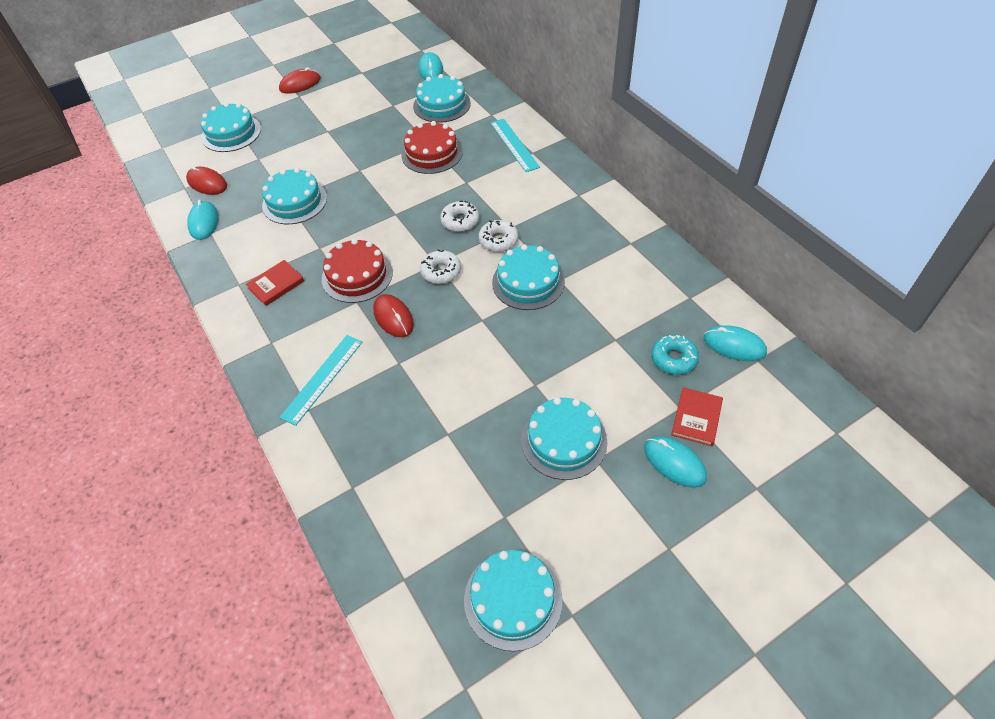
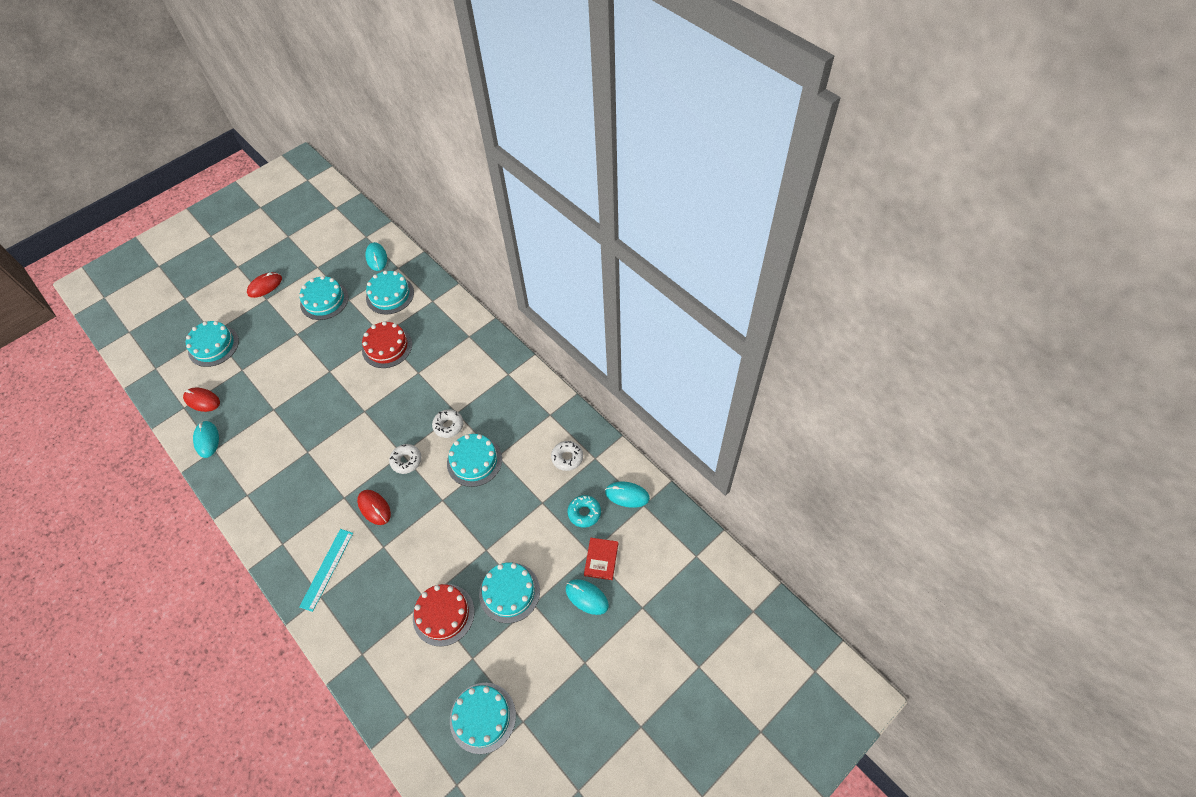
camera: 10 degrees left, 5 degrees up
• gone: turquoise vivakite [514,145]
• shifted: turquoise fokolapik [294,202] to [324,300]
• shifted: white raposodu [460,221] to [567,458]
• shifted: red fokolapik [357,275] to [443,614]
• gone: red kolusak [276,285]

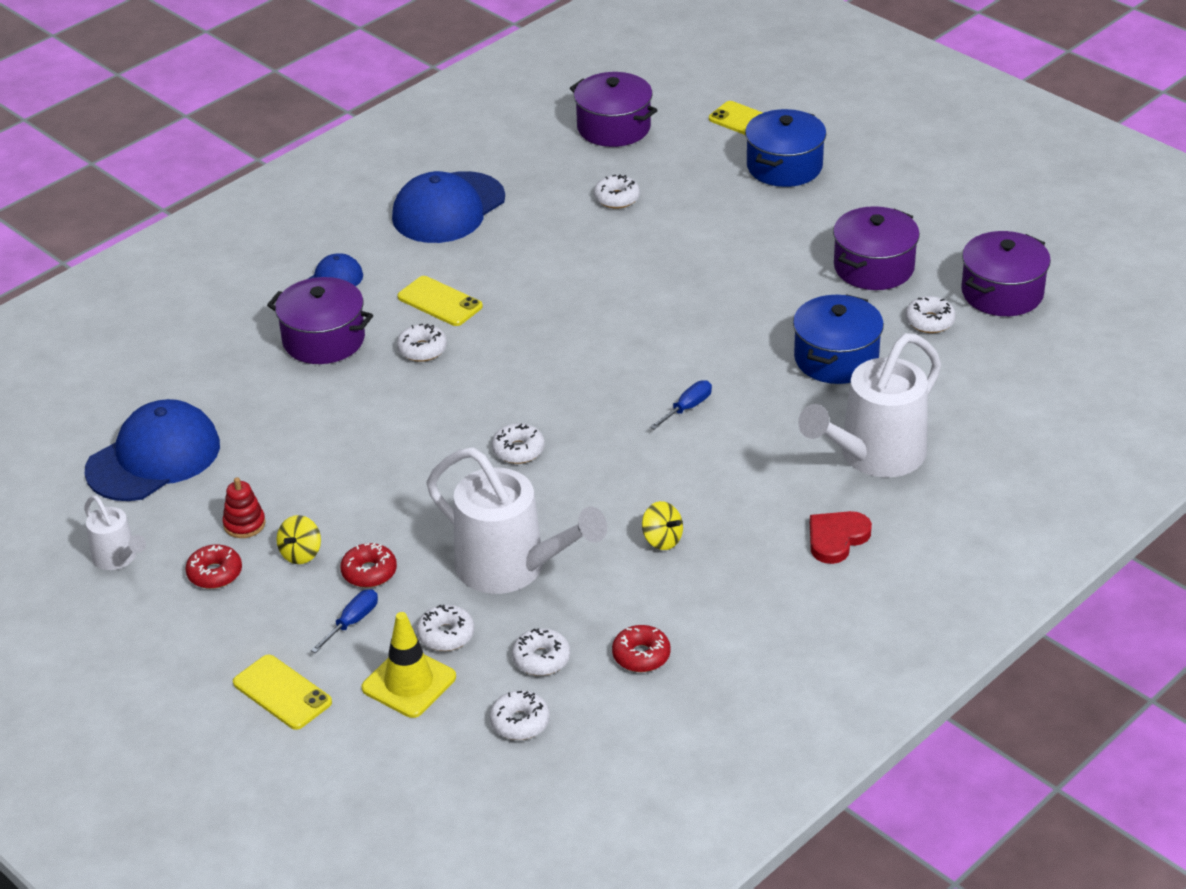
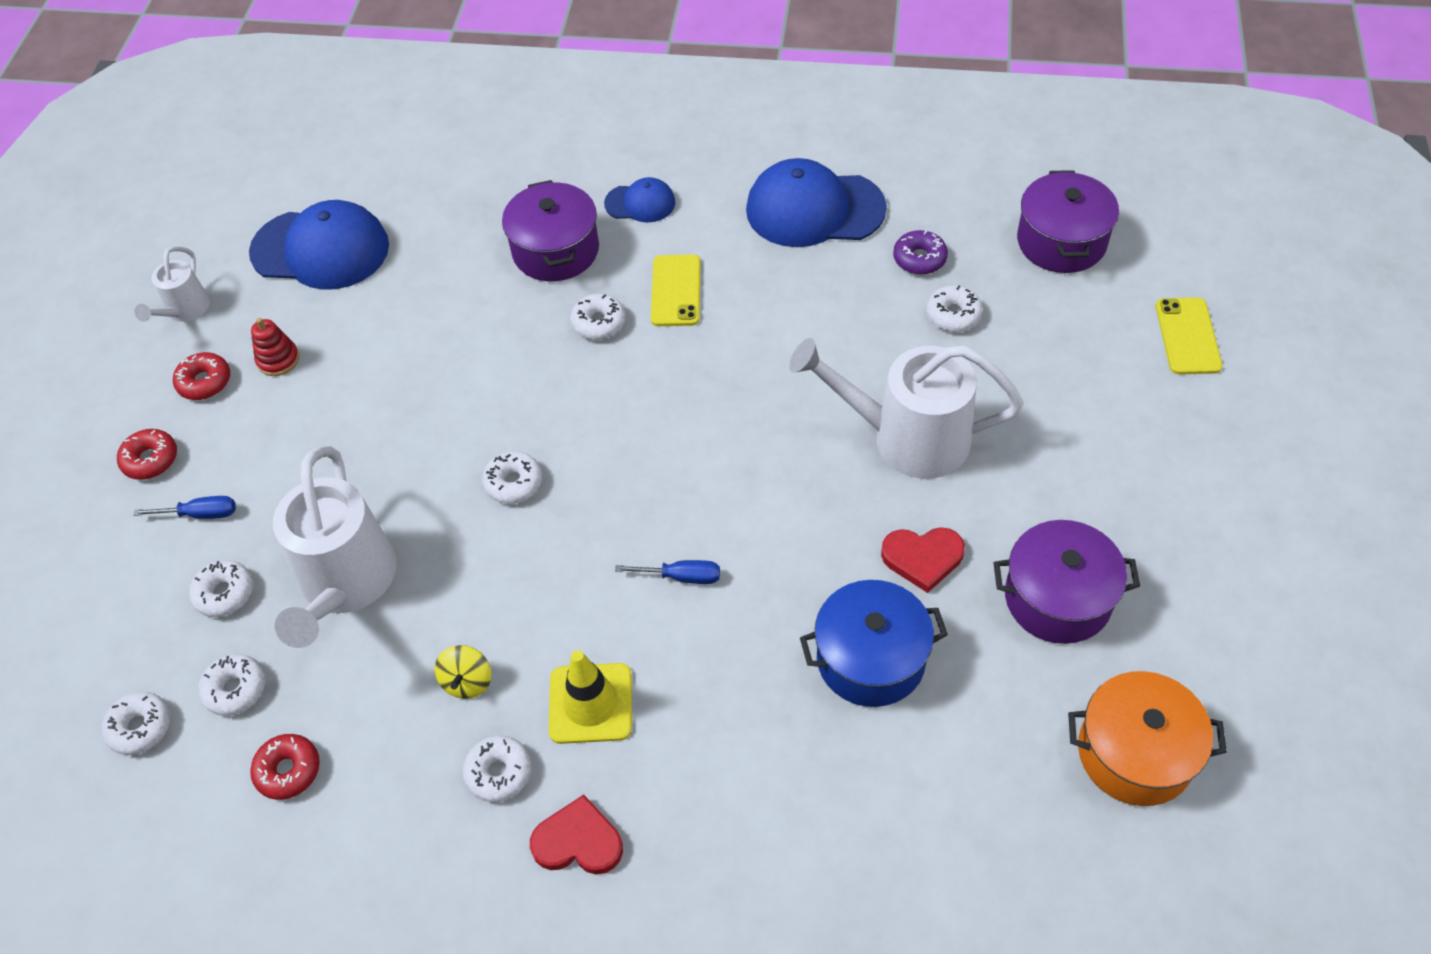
camera: 55 degrees right, 15 degrees up
• gone: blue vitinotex [784,166]
• repainted: purple vitinotex [1002,293] to orange vitinotex [1135,753]
• shifted: white raposodu [929,321] to [499,772]
• shifted: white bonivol [873,456] to [905,438]
• gone: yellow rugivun [301,553]
• shifted: red raposodu [369,572] to [150,460]
• shifted: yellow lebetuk [409,683] to [590,703]
• gone: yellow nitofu [282,692]
• new: purple raposodu [919,259]
• new: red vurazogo [922,558]

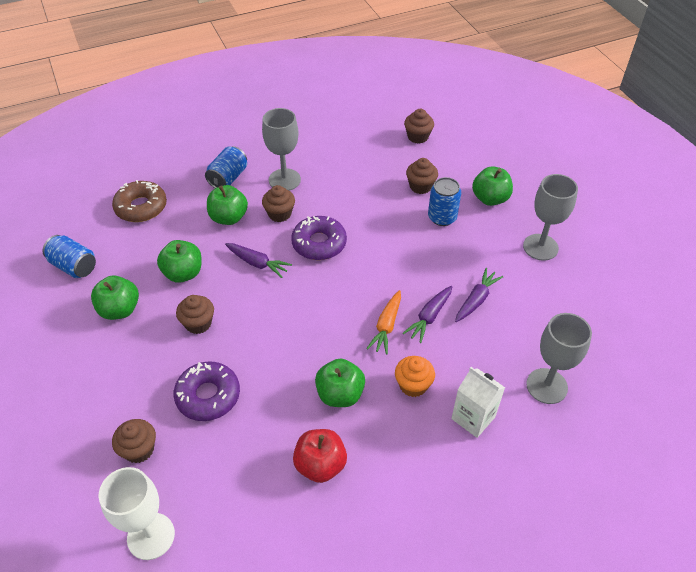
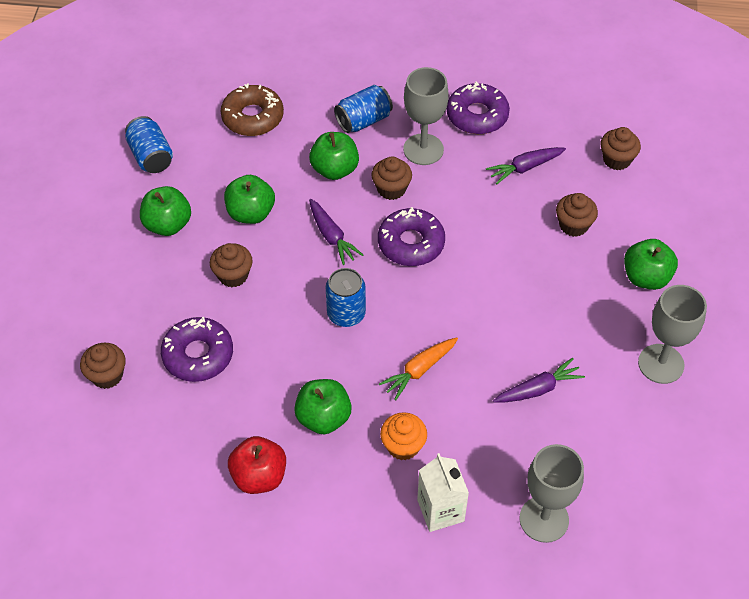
camera: 30 degrees right, 5 degrees up
• shifted: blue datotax [442,217] to [346,314]
• shifted: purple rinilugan [429,317] to [525,168]
• gone: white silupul [151,536]
• new: purple raposodu [477,115]

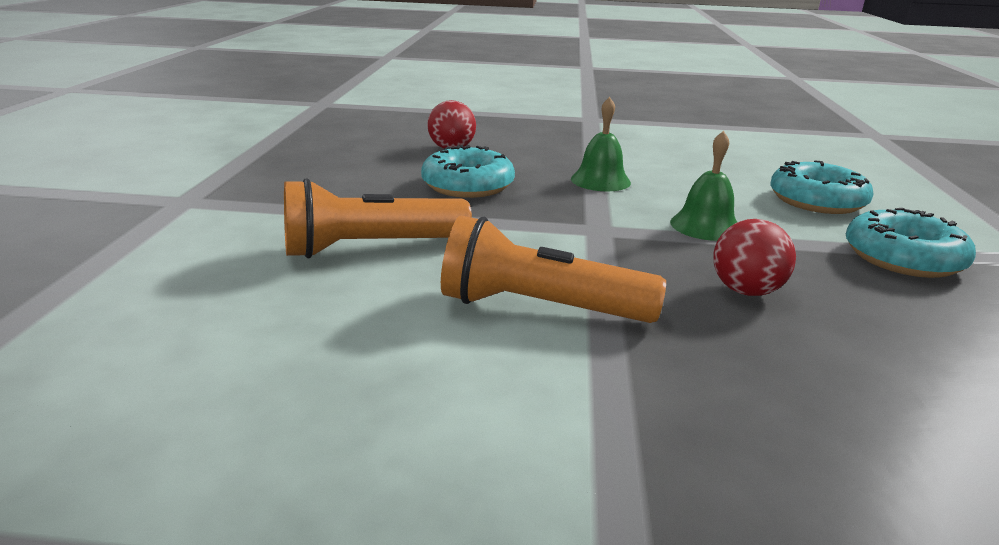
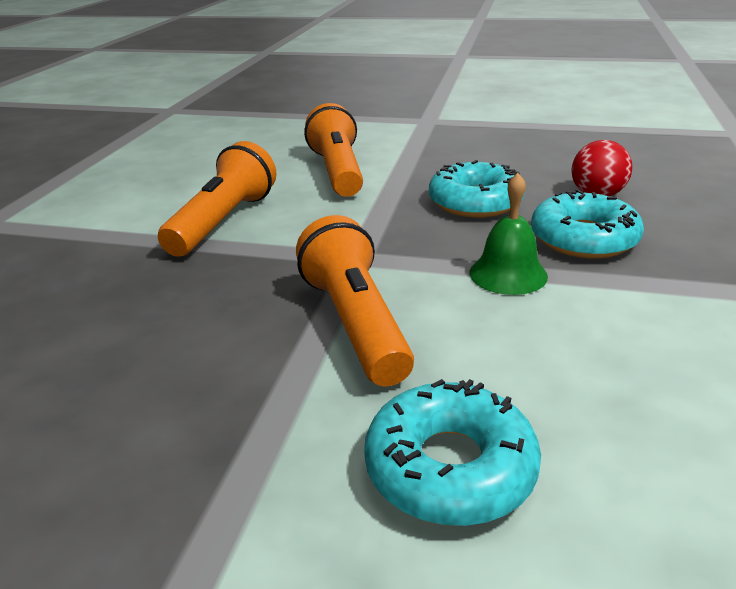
camera: 100 degrees right, 5 degrees up
• swapped: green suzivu [705,226] to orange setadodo [356,323]
• shifted: turquoise raposodu [903,258] to [583,239]
• gone: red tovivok [746,291]

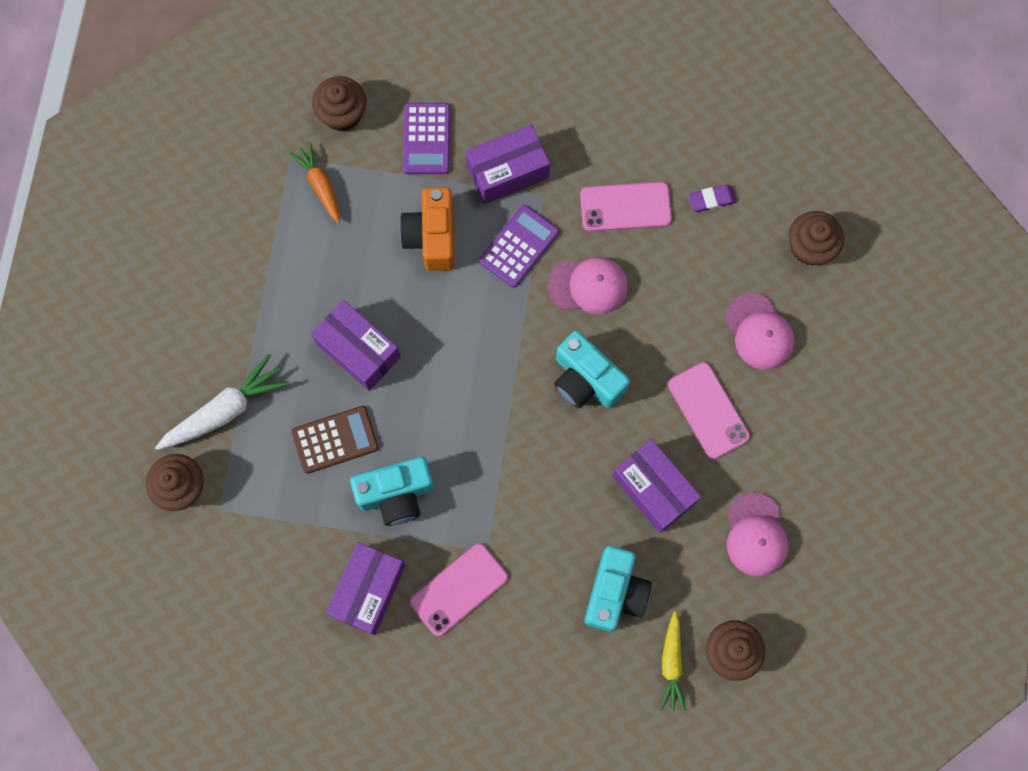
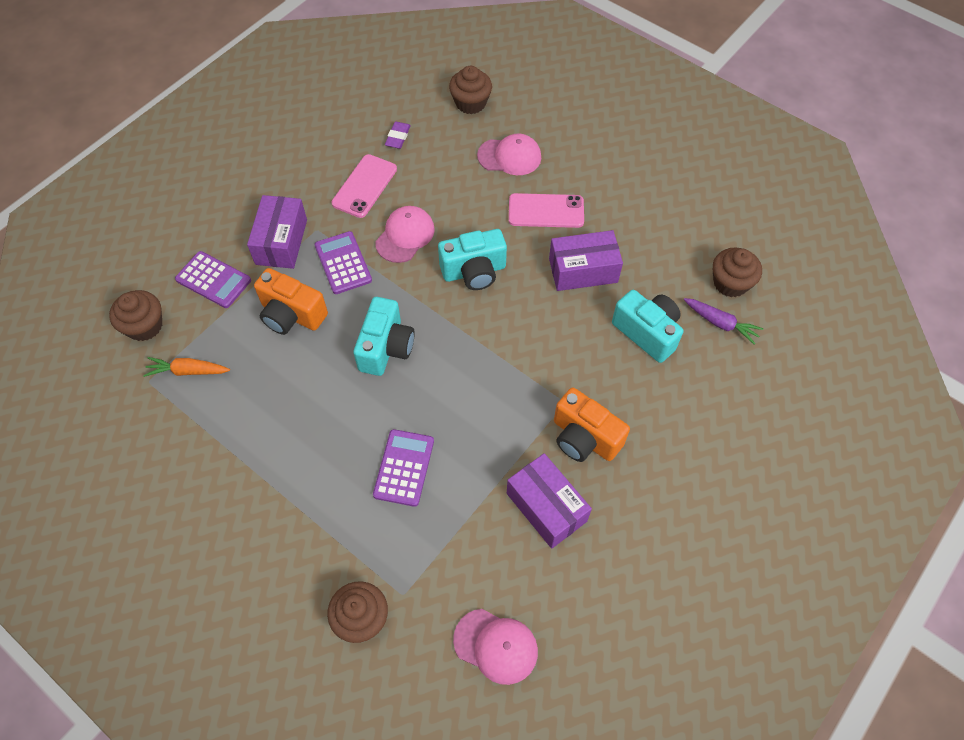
camera: 60 degrees left, 15 degrees down
• gone: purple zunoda [358,350]
• gone: white rinilugan [225,410]
• repainted: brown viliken [335,440] to purple viliken [404,468]
• shifted: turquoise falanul [396,494] to [386,347]
• shifted: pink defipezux [756,535] to [496,646]
• swapped: pink nitofu [459,589] to orange falanul [584,438]
• repainted: yellow rinilugan [671,663] to purple rinilugan [720,323]

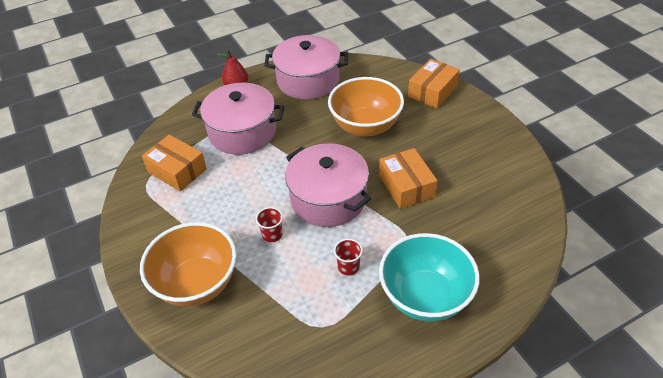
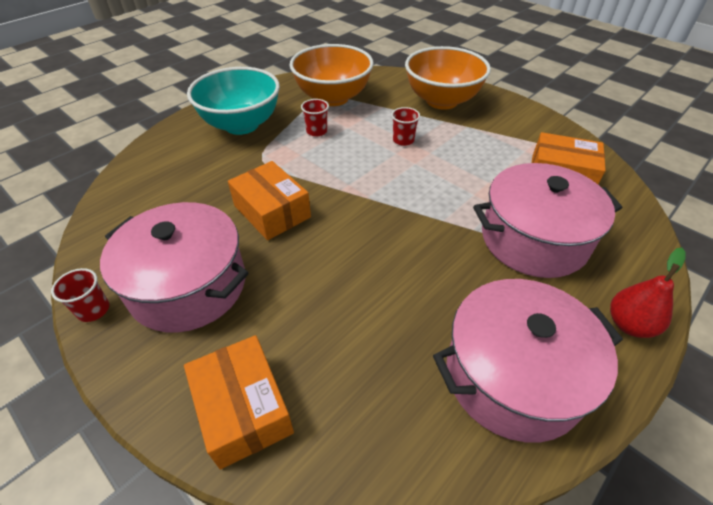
camera: 160 degrees right, 0 degrees up
• rotated: orange zunoda [432,91] = [243,409] 45 degrees counterclockwise
• shifted: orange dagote [365,126] to [333,98]
• shifted: pink vitinotex [328,198] to [188,285]
• new: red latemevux [93,310]

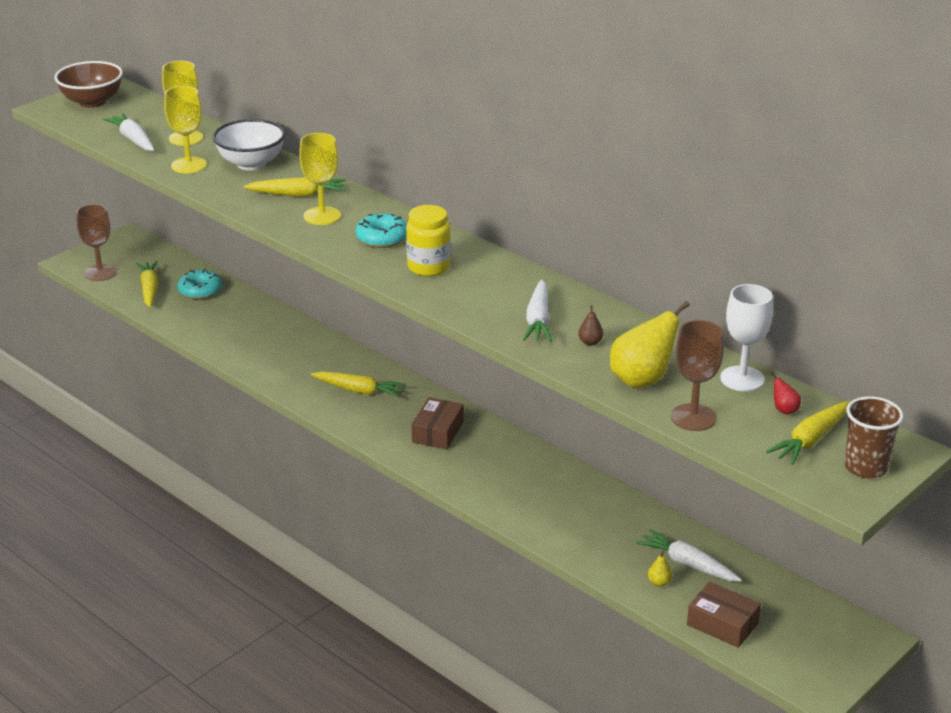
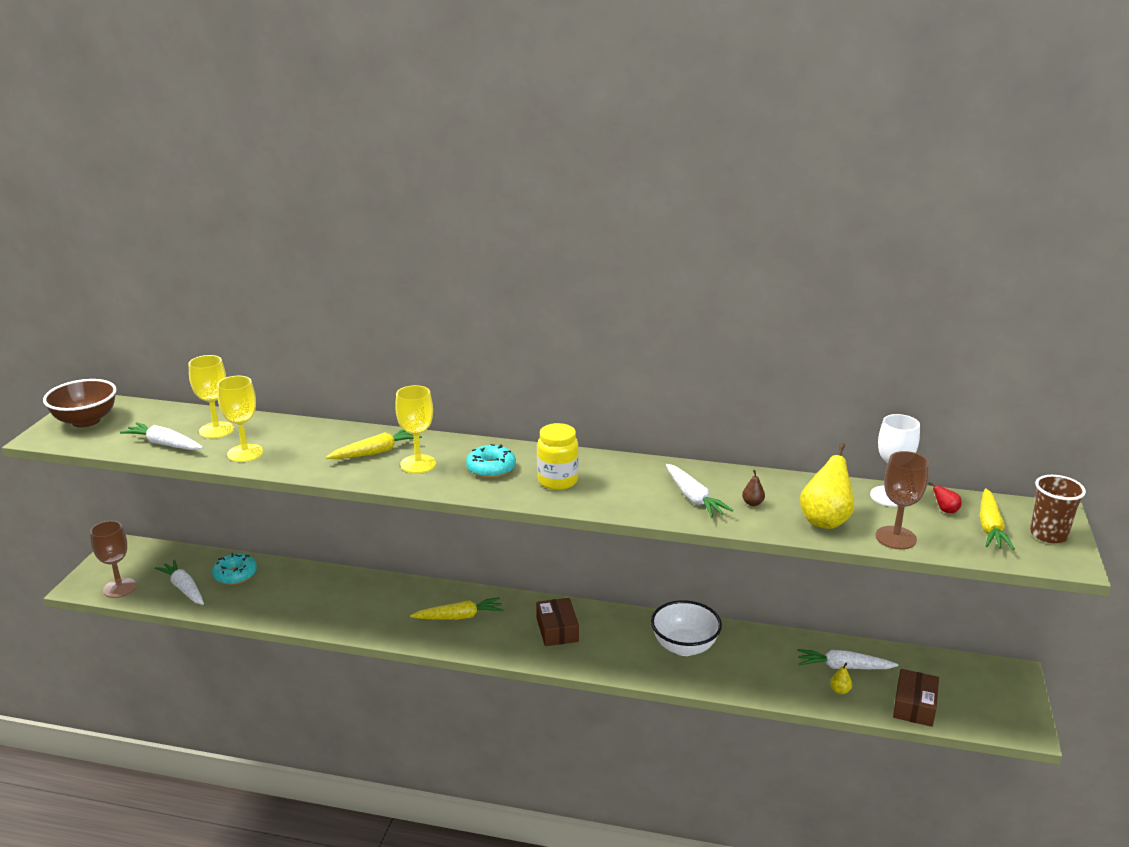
camera: 30 degrees left, 5 degrees down
• shifted: white dagote [251,164] to [684,647]
• repainted: yellow rinilugan [149,289] to white rinilugan [184,588]
• rotated: brown zunoda [722,624] = [914,705] 75 degrees counterclockwise

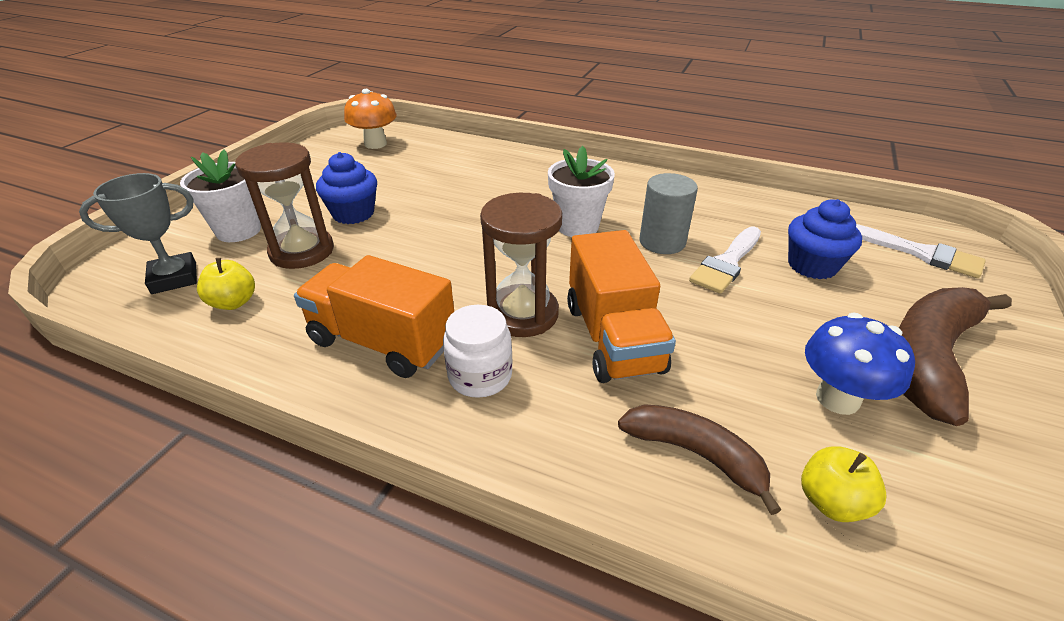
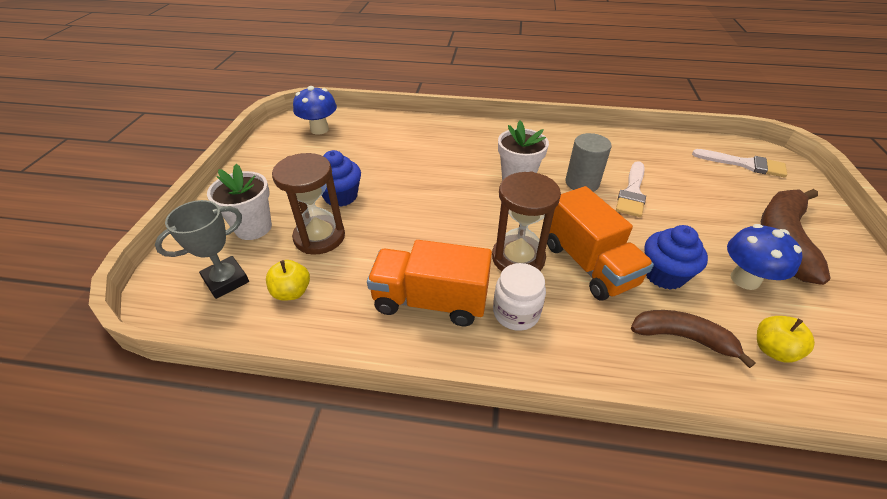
camera: 15 degrees left, 5 degrees up
• repainted: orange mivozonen [375,144] to blue mivozonen [319,129]
• shifted: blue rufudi [812,266] to [664,274]

